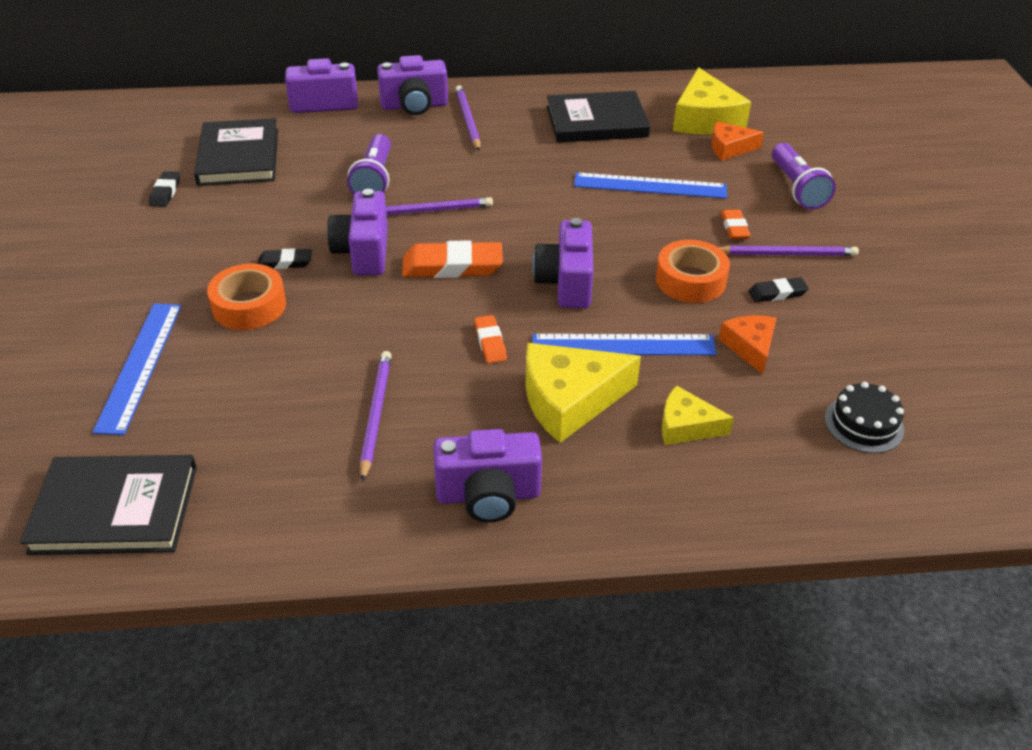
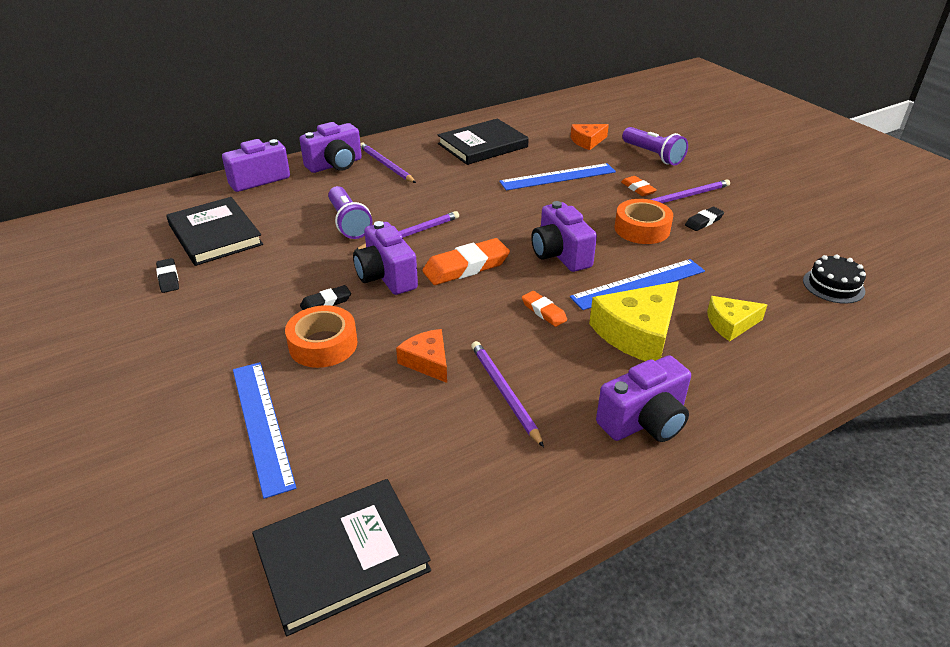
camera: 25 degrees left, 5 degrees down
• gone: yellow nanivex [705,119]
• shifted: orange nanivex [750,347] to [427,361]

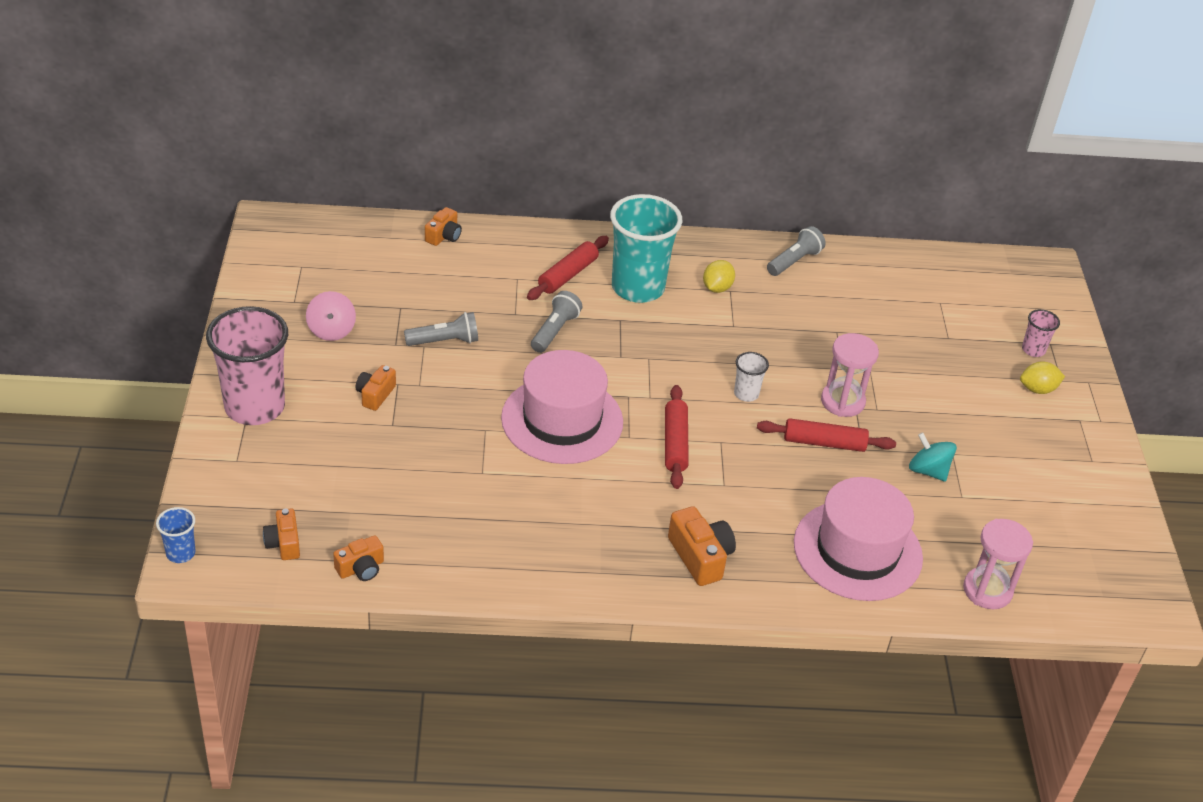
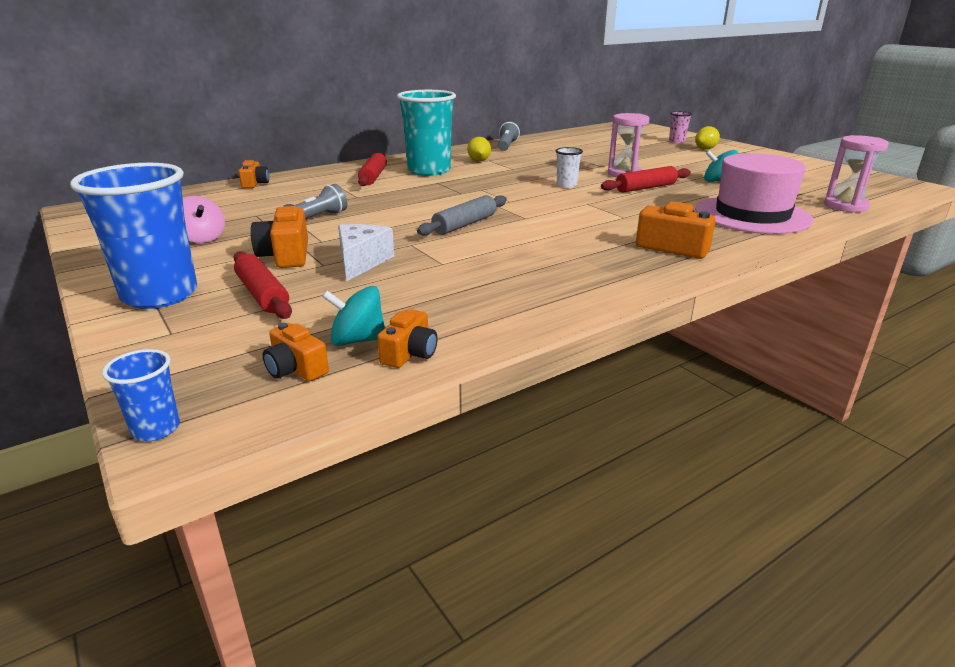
camera: 30 degrees left, 15 degrees down
• gone: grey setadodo [554,331]
• repainted: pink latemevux [255,407] to blue latemevux [160,295]
• swapped: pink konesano [562,420] to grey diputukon [465,224]
• scaled: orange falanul [375,395] = [286,255] x1.55
• shifted: red diputukon [675,443] to [262,294]
• new: white nanivex [361,262]
• new: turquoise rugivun [357,340]

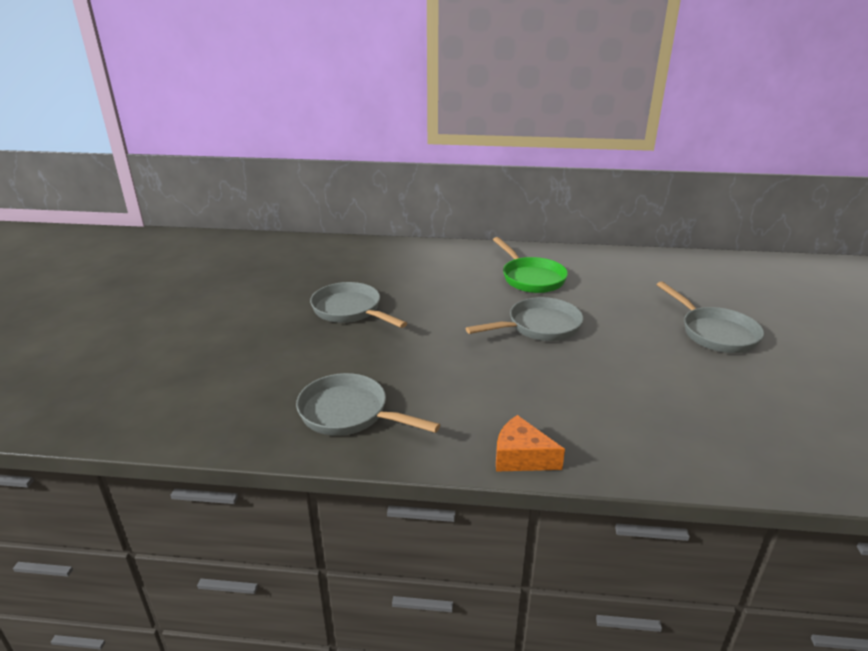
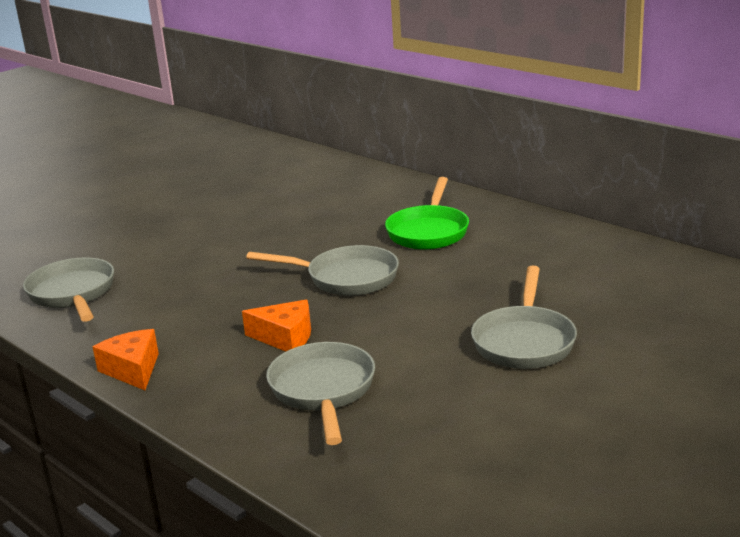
camera: 40 degrees right, 5 degrees down
• shifted: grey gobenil [350,311] to [323,391]
• new: orange nanivex [285,337]

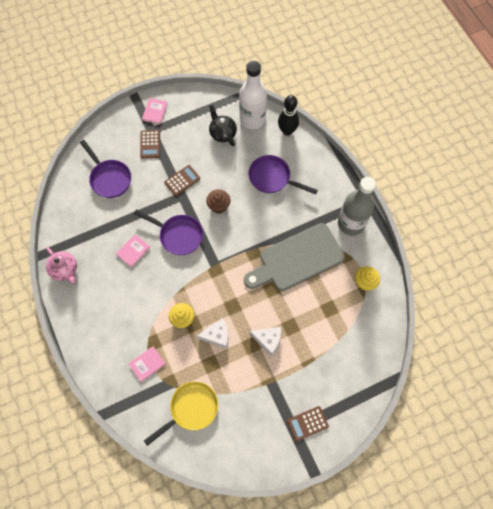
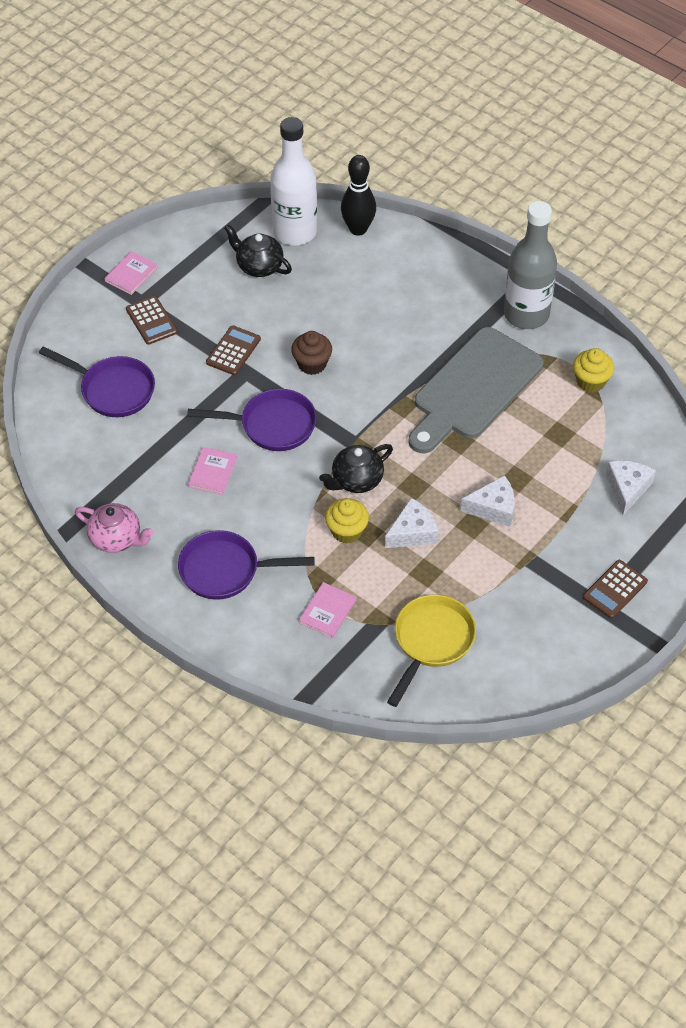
camera: 25 degrees left, 15 degrees down
• rotated: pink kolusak [154,111] = [131,274] 45 degrees clockwise
• shifted: purple gobenil [272,178] to [226,570]
• new: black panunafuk [356,480]
• new: white nanivex [627,489]

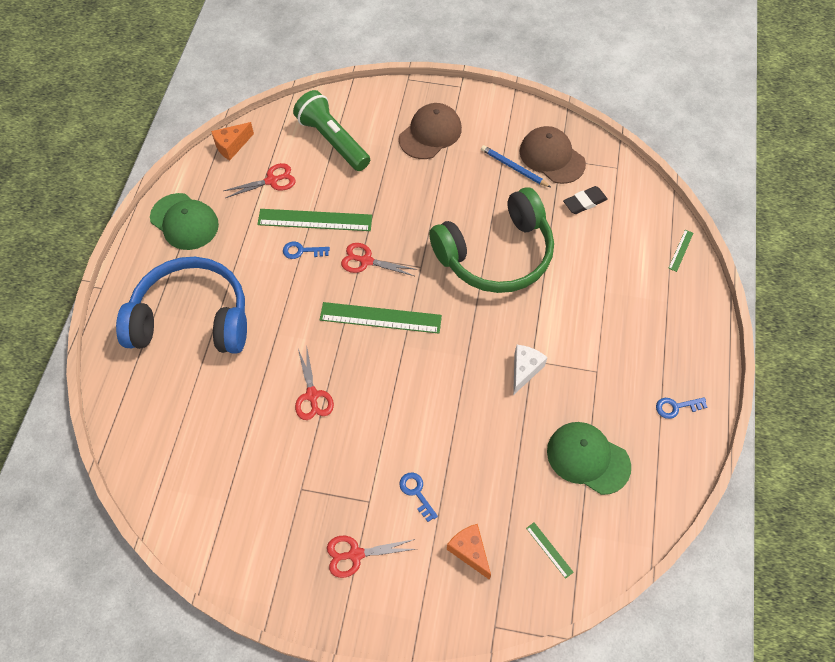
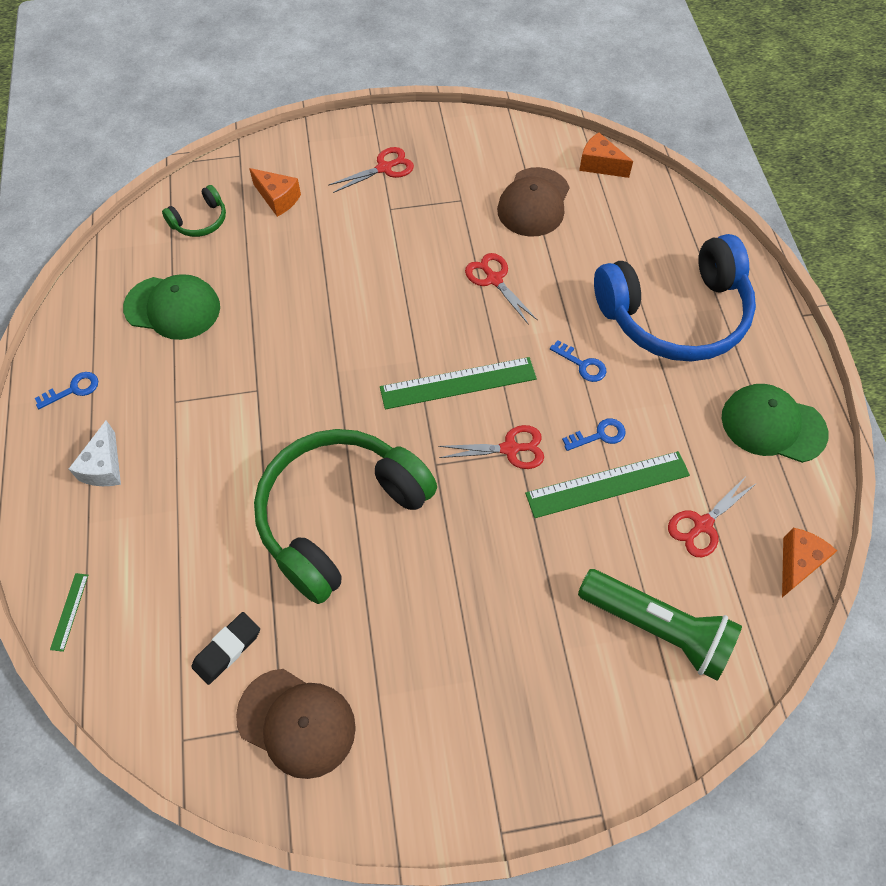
camera: 160 degrees right, 0 degrees up
• shifted: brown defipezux [430,133] to [534,202]
• gone: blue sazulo [514,168]
• shifted: white nanivex [524,370] to [104,467]
• shifted: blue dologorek [416,493] to [582,364]
• swapped: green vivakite [549,550] to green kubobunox [200,221]
• new: orange nanivex [599,165]

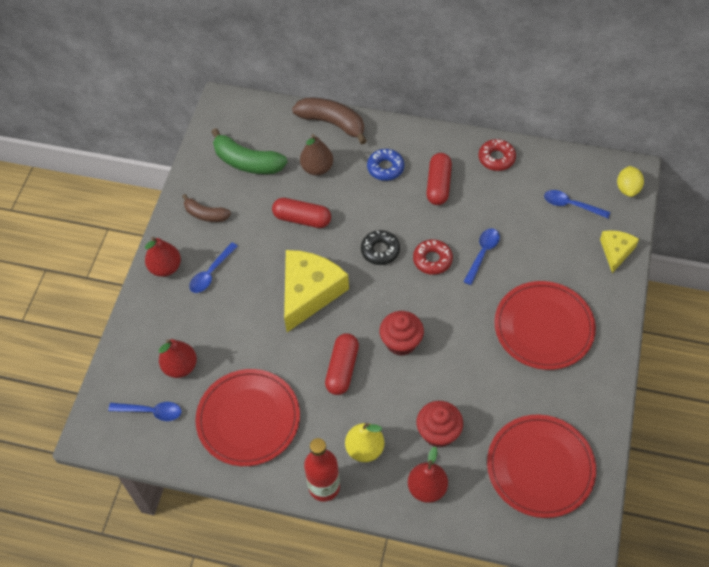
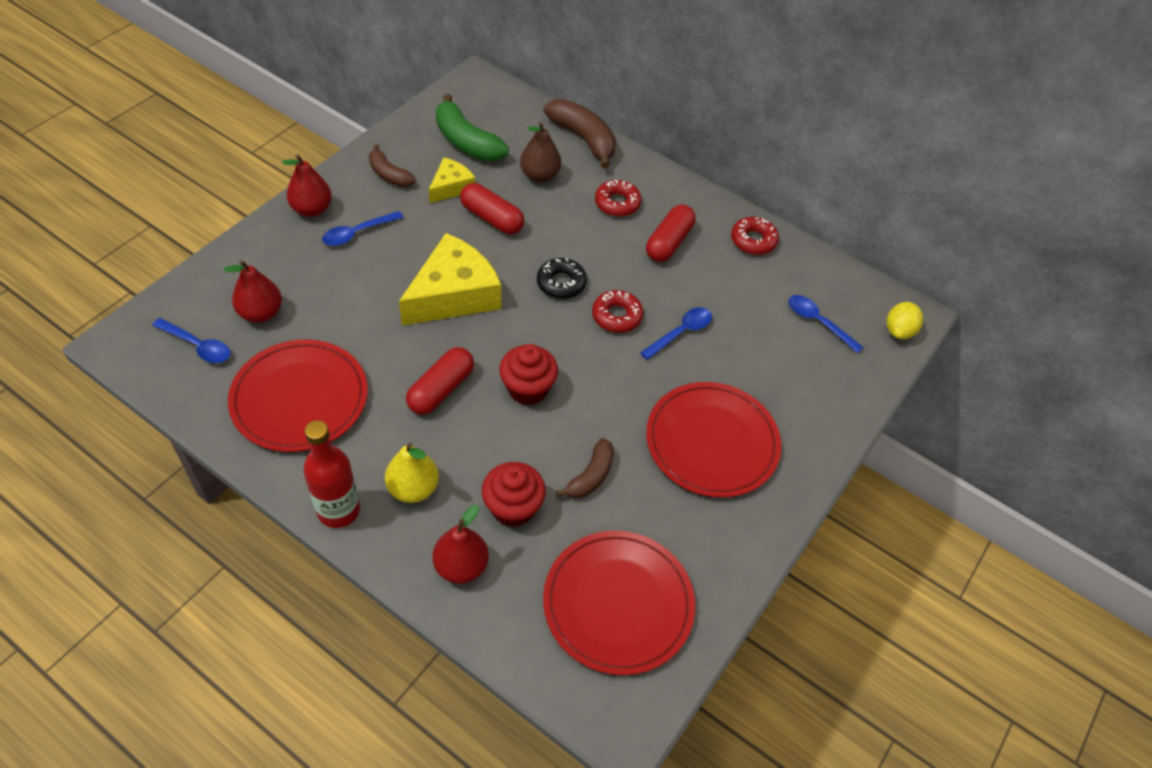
camera: 15 degrees right, 5 degrees down
• repainted: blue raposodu [385,168] to red raposodu [617,203]
• shifted: yellow nanivex [616,251] to [451,187]
• new: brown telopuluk [591,476]

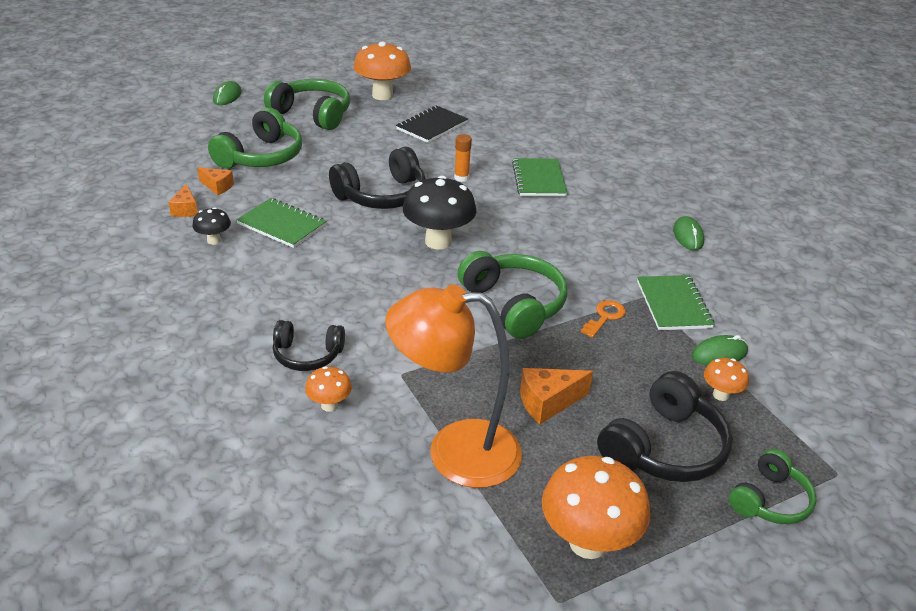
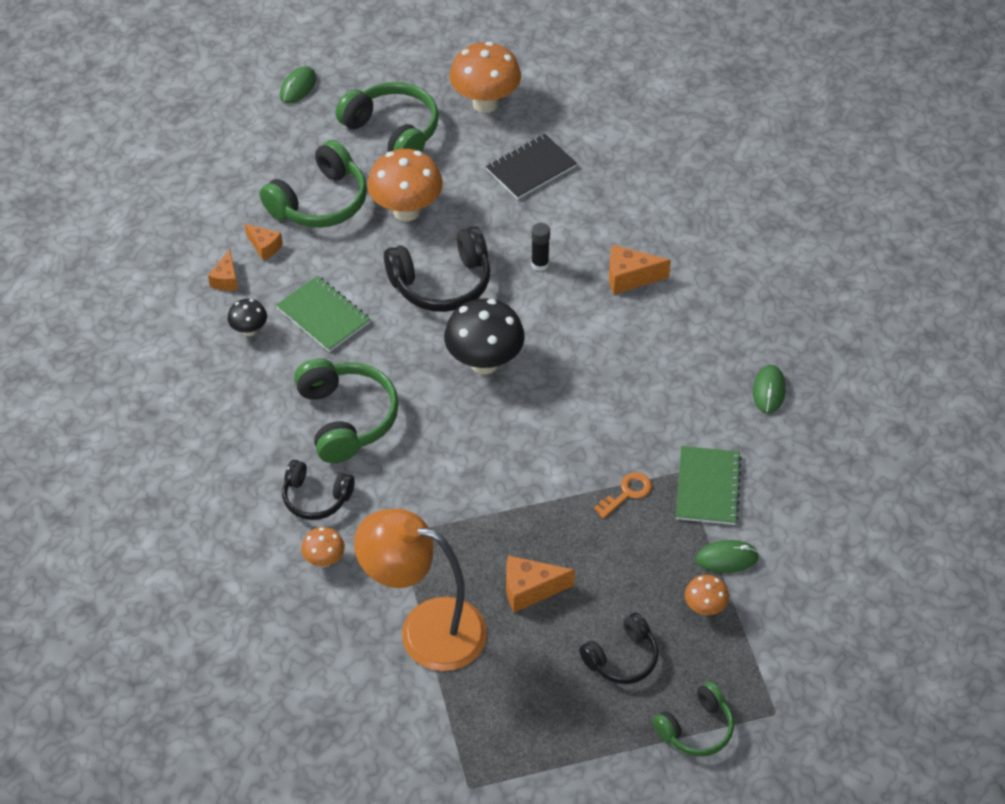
camera: 15 degrees right, 15 degrees up
• repainted: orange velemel [461,178] to black velemel [540,264]
• swapped: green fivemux [538,179] to orange nanivex [629,278]
• shifted: green kubobunox [514,305] to [346,418]
• scaled: black kubobunox [664,448] = [622,658] x0.62
• shifted: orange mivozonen [588,543] to [406,211]

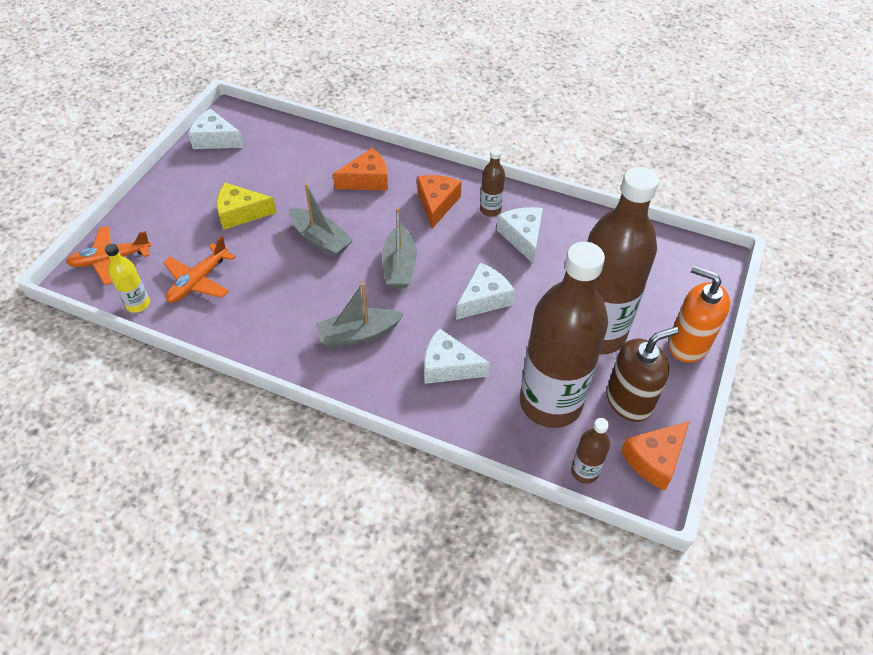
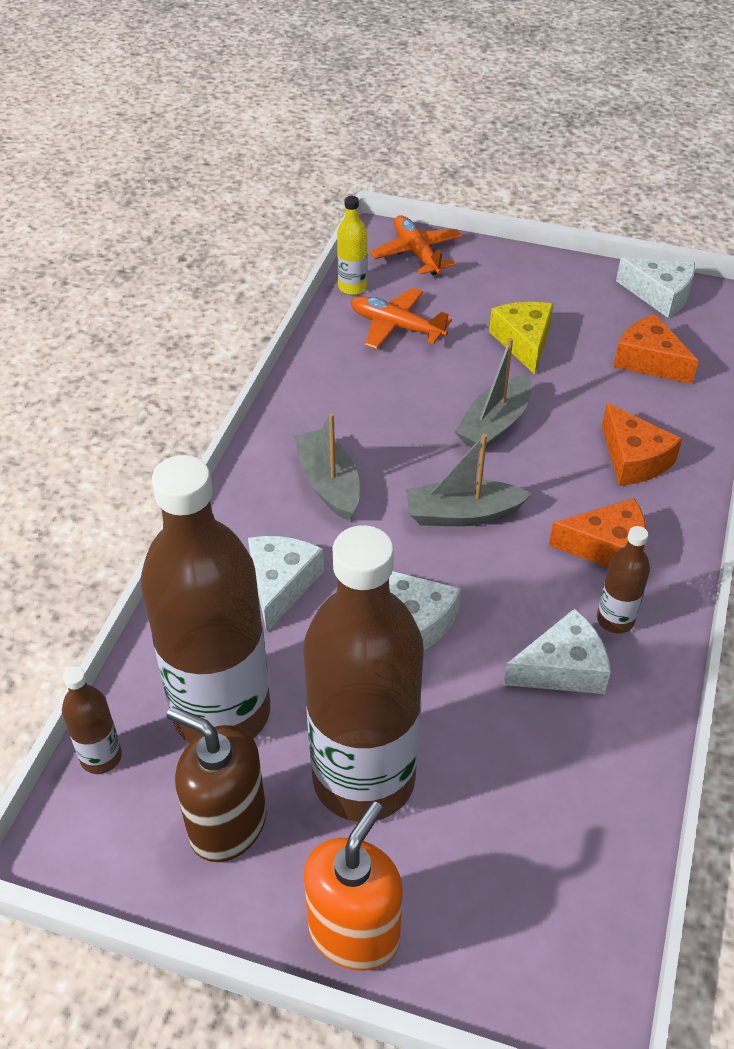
camera: 85 degrees right, 5 degrees down
• rotated: white nanivex [215,139] = [660,295] 105 degrees clockwise
• rotated: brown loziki [629,401] = [227,824] 150 degrees clockwise
• shifted: orange nanivex [654,459] to [649,361]

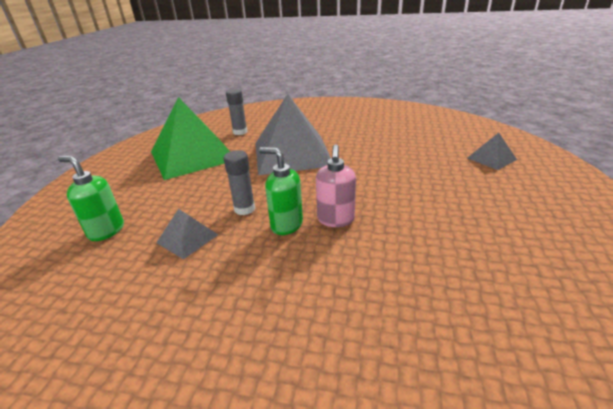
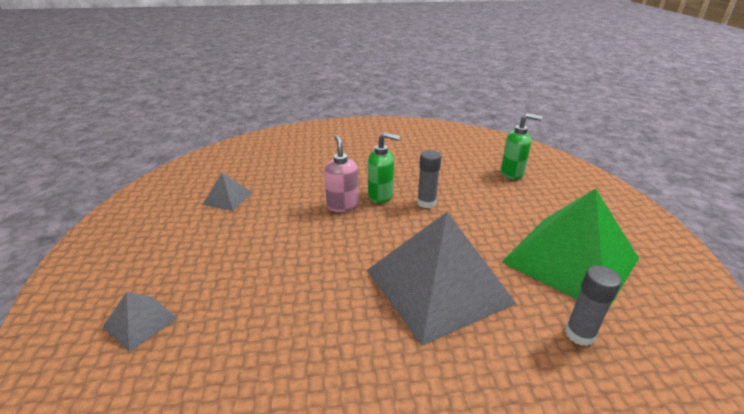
camera: 160 degrees right, 0 degrees up
• shifted: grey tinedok [187,238] to [227,198]

